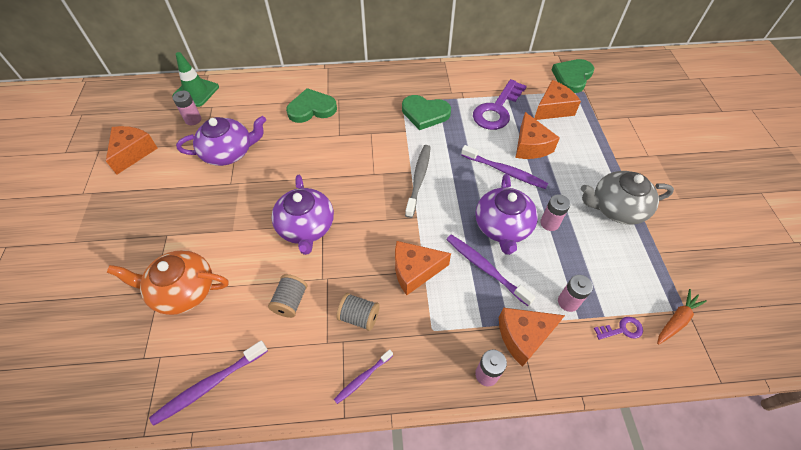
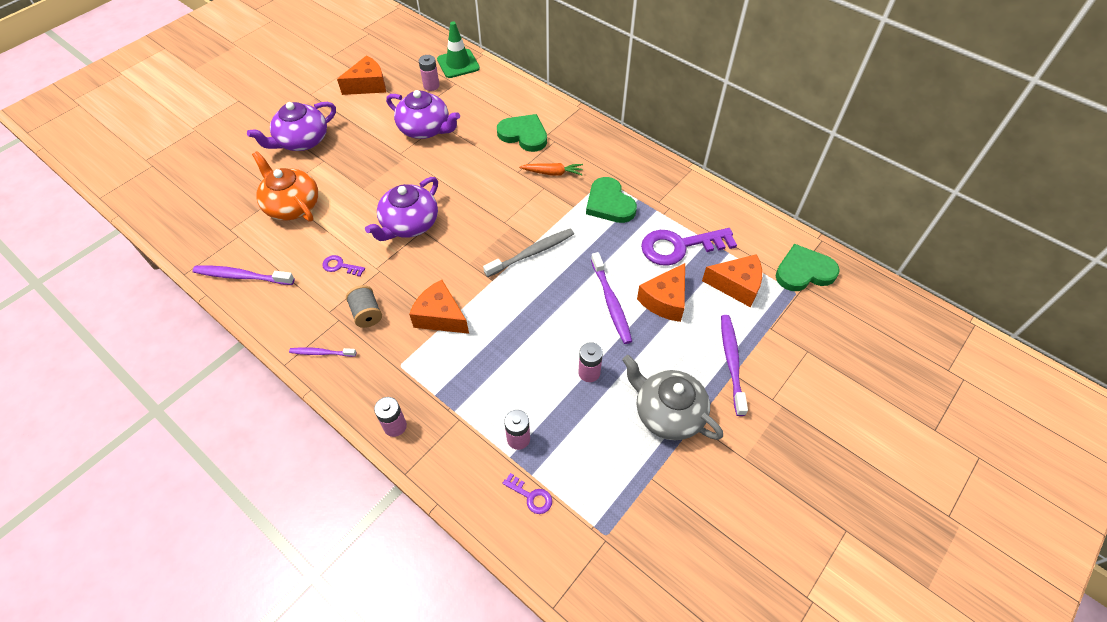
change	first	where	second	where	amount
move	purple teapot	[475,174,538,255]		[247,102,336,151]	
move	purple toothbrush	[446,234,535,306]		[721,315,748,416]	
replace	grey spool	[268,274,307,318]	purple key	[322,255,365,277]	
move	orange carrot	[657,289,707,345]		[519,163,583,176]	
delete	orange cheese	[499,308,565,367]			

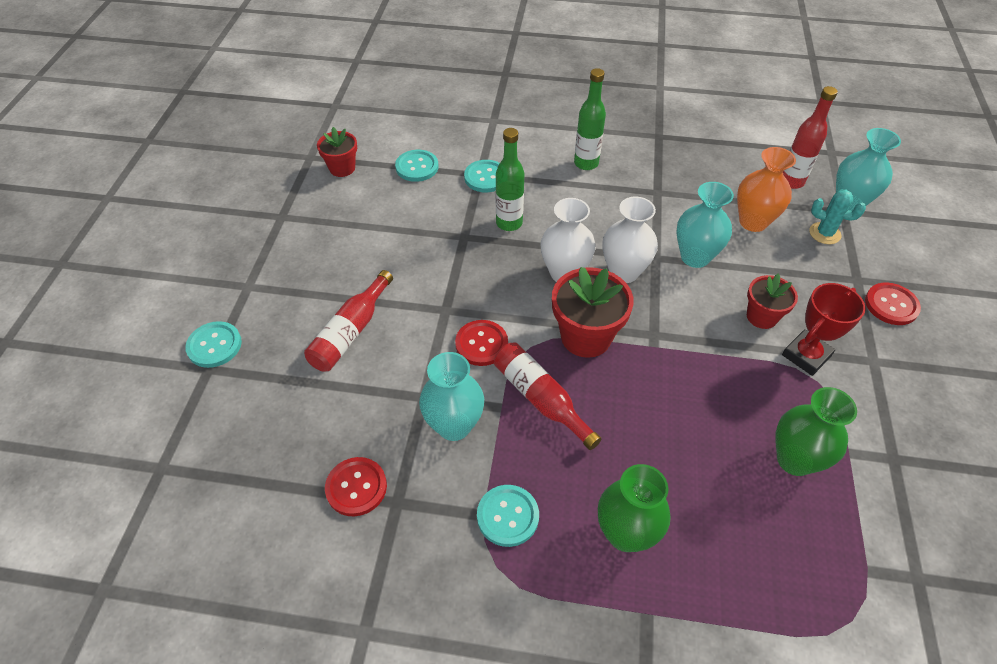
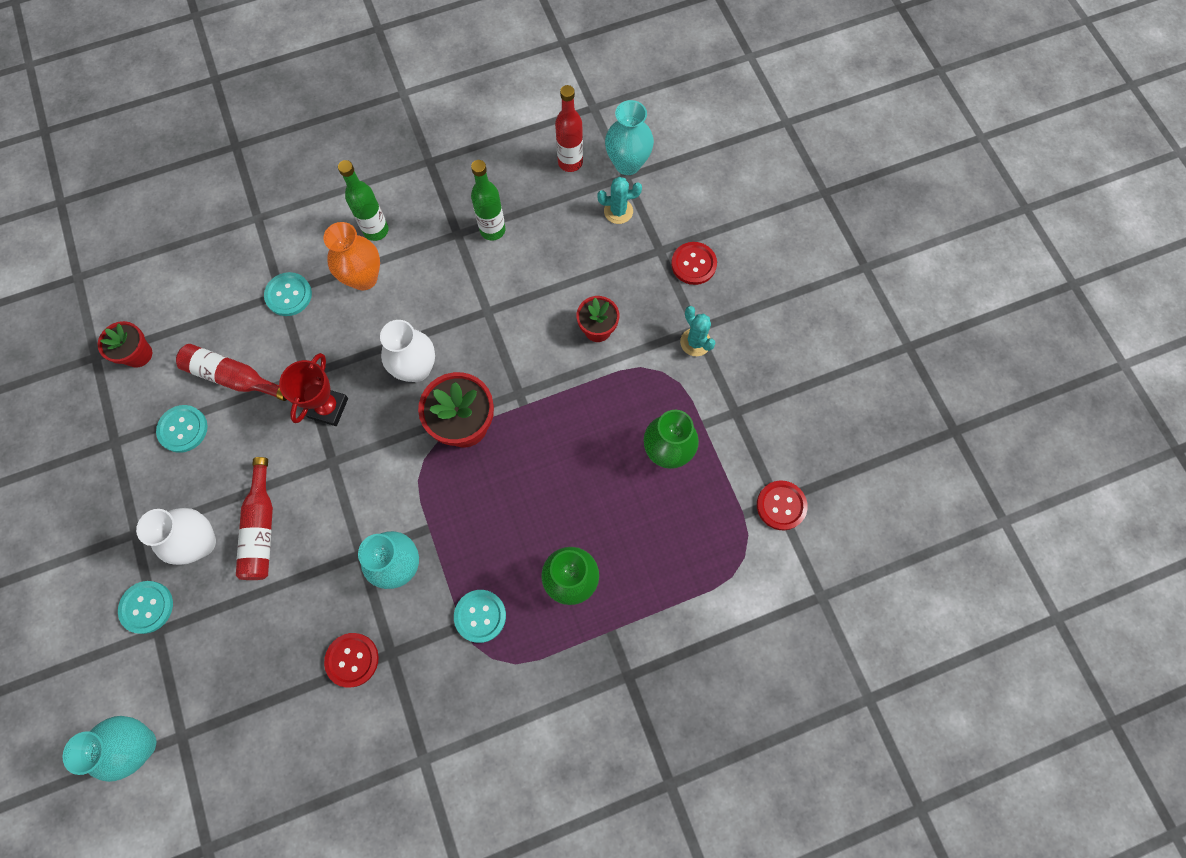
change	first	where	second	where	amount
move	green bottle	[496,128,525,231]		[471,160,505,241]	
move	orange vase	[737,147,796,232]		[323,222,380,290]	
move	turquoise button	[395,150,439,182]		[156,405,208,453]	
move	turquoise vase	[676,182,734,268]		[63,716,156,782]	
move	white vase	[603,197,658,283]		[136,508,216,565]	
move	red trophy	[782,283,866,376]		[279,353,348,426]	
move	red button	[455,320,508,366]		[757,481,808,530]	
move	red bottle	[494,342,601,450]		[176,344,287,401]	
insert			turquoise cactus	[680,306,715,356]	

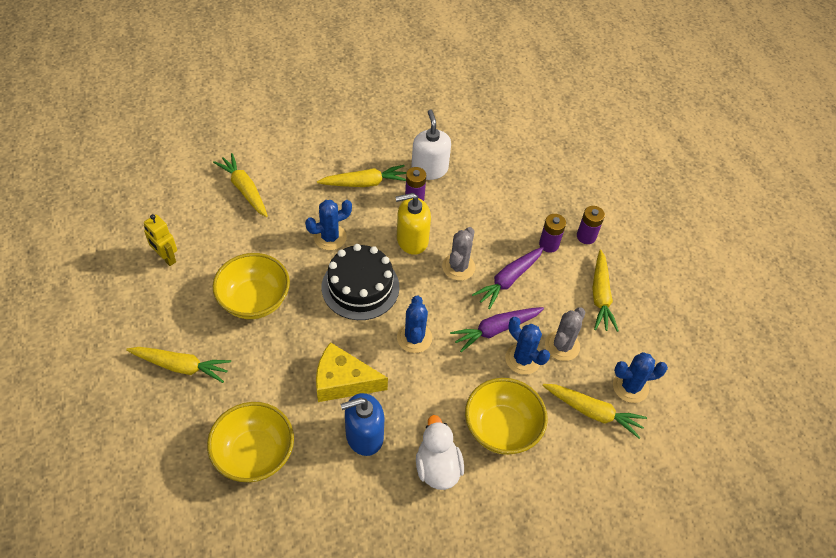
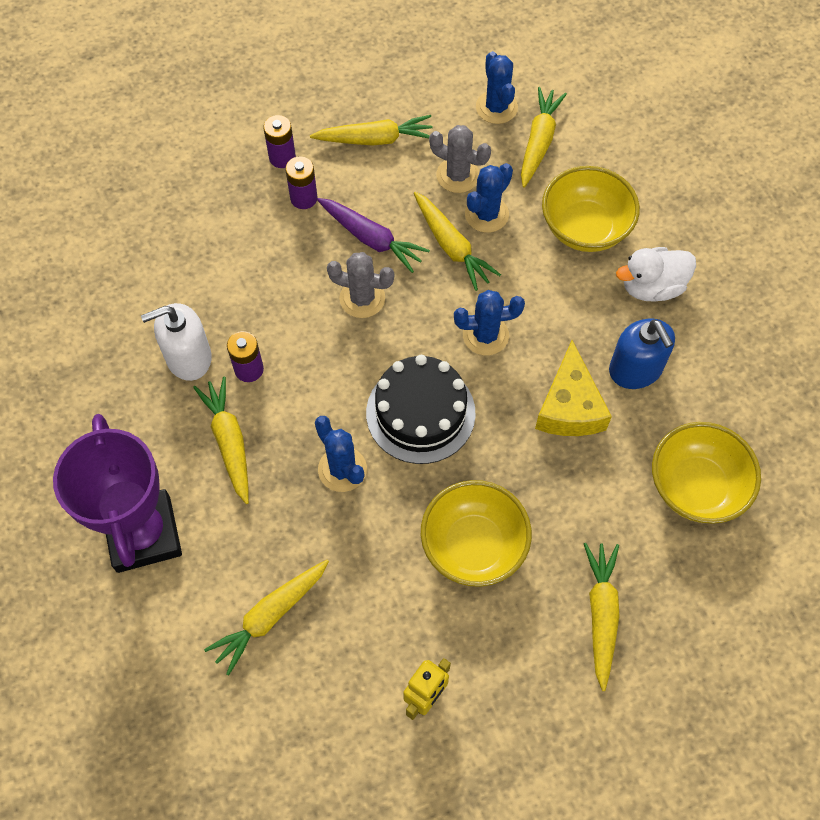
change	first	where	second	where	amount
delete	yellow soap dispenser	[396,193,431,255]			
recolor	purple carrot	[450,307,544,352]	yellow carrot	[414,192,501,291]	
insert			purple trophy	[53,414,182,573]	

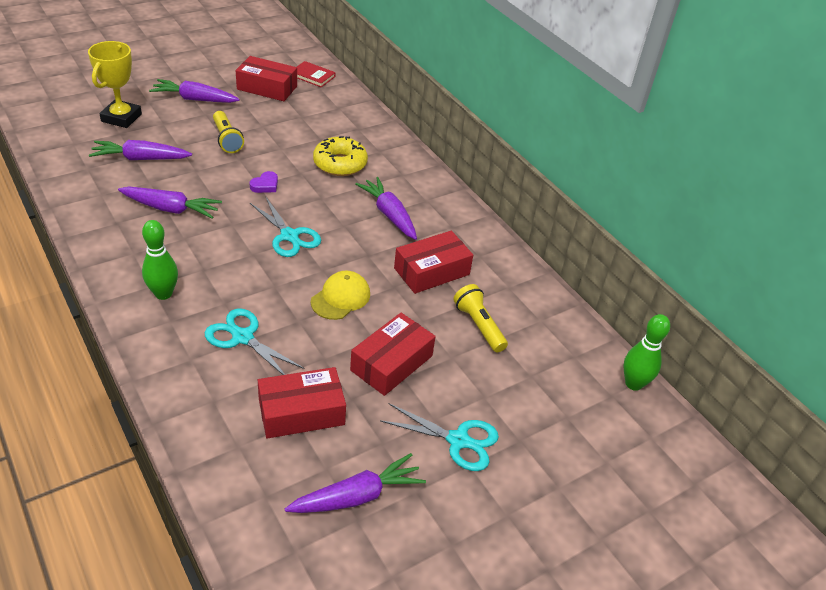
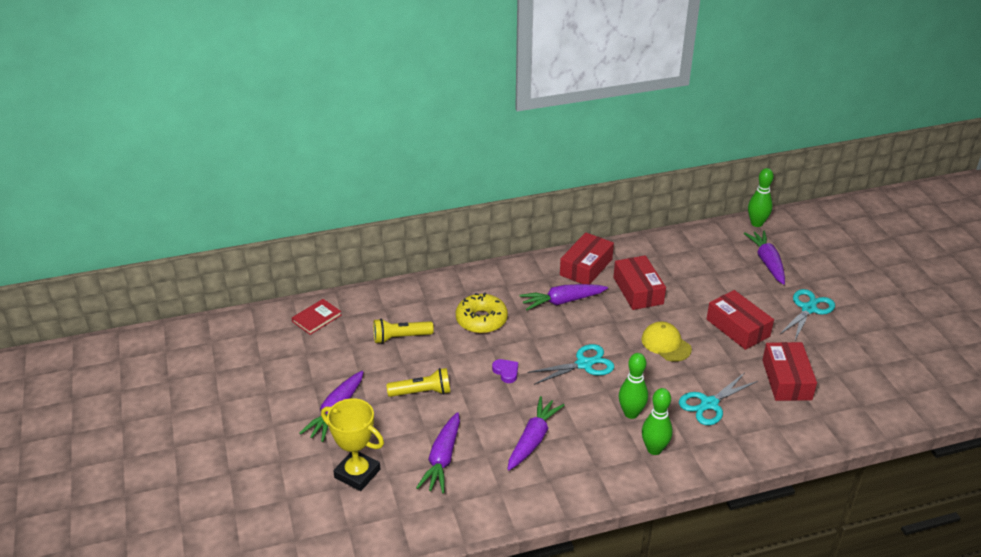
change	first	where	second	where	amount
move	red box	[236,56,297,101]		[560,232,614,284]	
move	yellow flashlight	[453,284,508,352]		[373,318,434,344]	
move	purple carrot	[285,453,426,513]		[744,231,785,285]	
insert			green bowling pin	[619,353,648,419]	

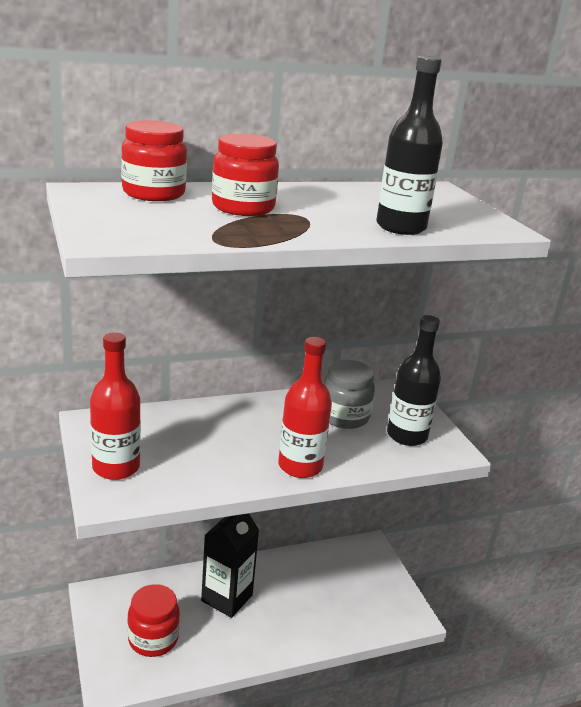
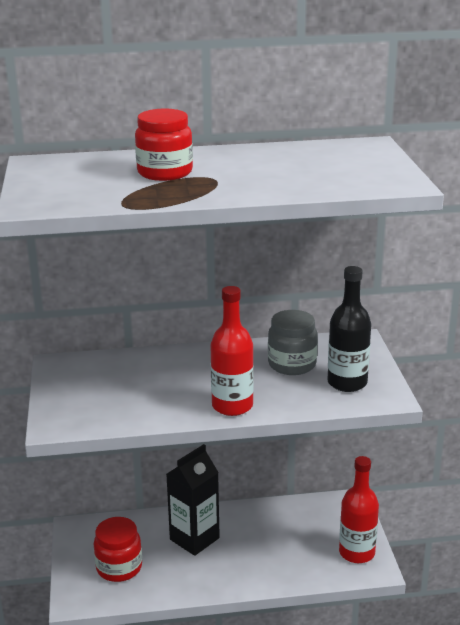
change	first	where	second	where	amount
delete	black bottle	[376,56,443,235]			
delete	red jar	[121,120,187,201]			
move	red bottle	[90,332,141,480]		[339,456,379,563]	

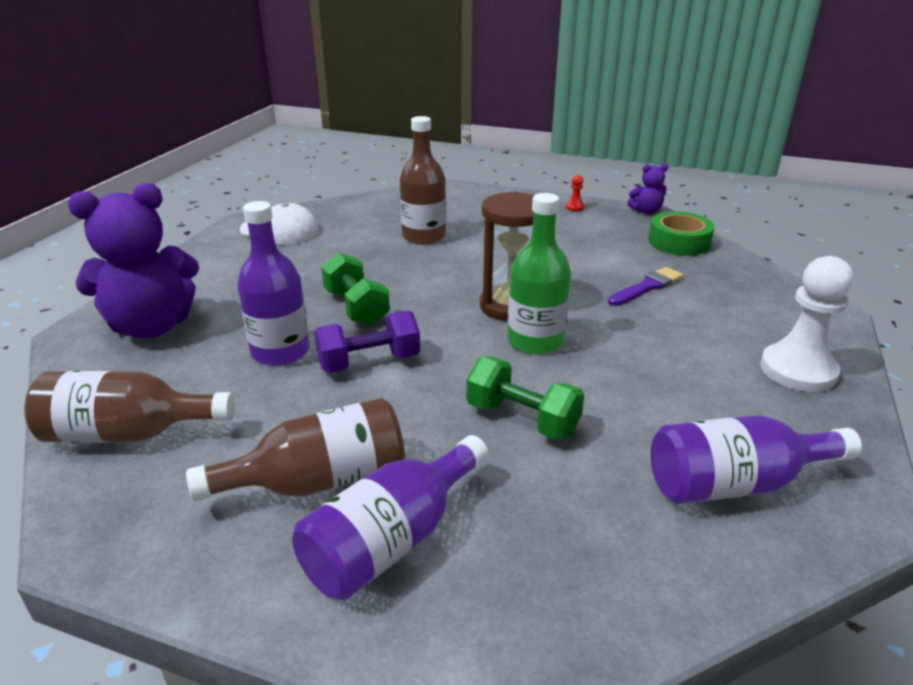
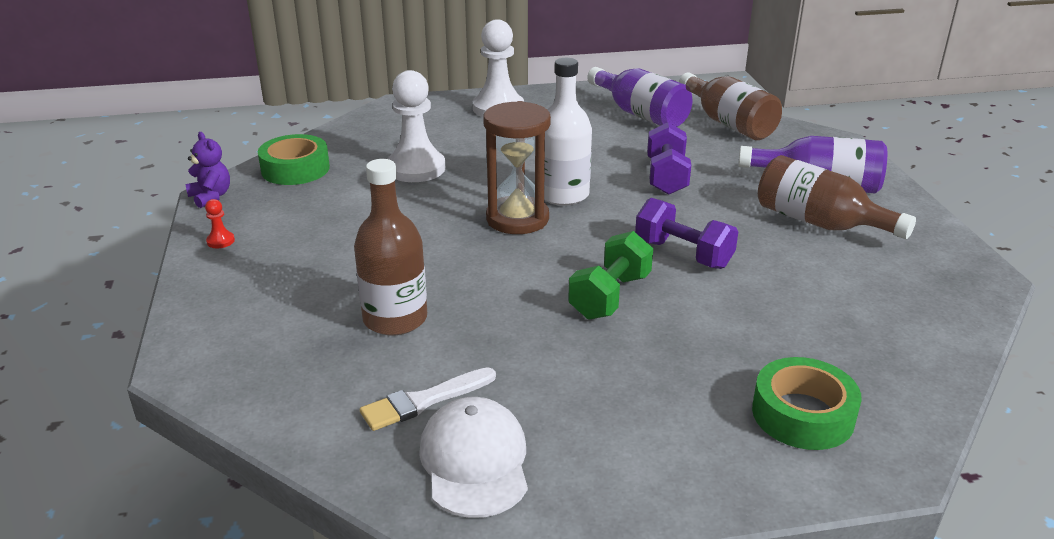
change	first	where	second	where	amount
replace	purple teddy bear	[68,183,199,338]	green tape	[752,357,862,450]	
recolor	green bottle	[507,193,571,355]	white bottle	[544,58,592,206]	
delete	purple bottle	[237,201,310,366]			
replace	purple brush	[608,267,683,306]	white pawn	[387,70,445,182]	
recolor	green dumbbell	[466,357,585,440]	purple dumbbell	[647,122,691,195]	
move	brown bottle	[24,371,235,443]		[679,72,782,140]	
insert			white brush	[360,367,496,431]	

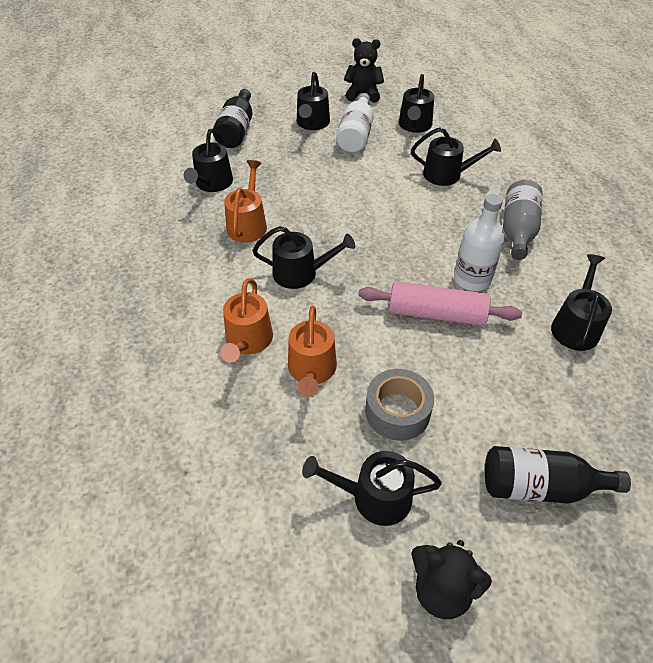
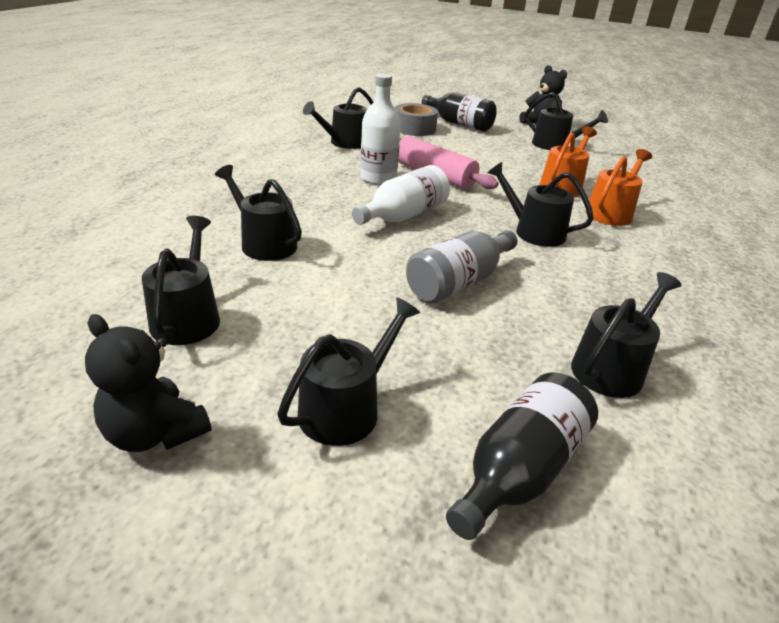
change	first	where	second	where	amount
rotate	black watering can	[399,74,434,133]		[142,216,220,345]	45 degrees counterclockwise
move	white bottle	[336,93,374,153]		[352,165,450,225]	
delete	orange watering can	[224,160,267,243]			
move	grey bottle	[503,180,543,260]		[406,231,517,304]	
move	grey tape	[365,369,434,441]		[395,103,438,136]	

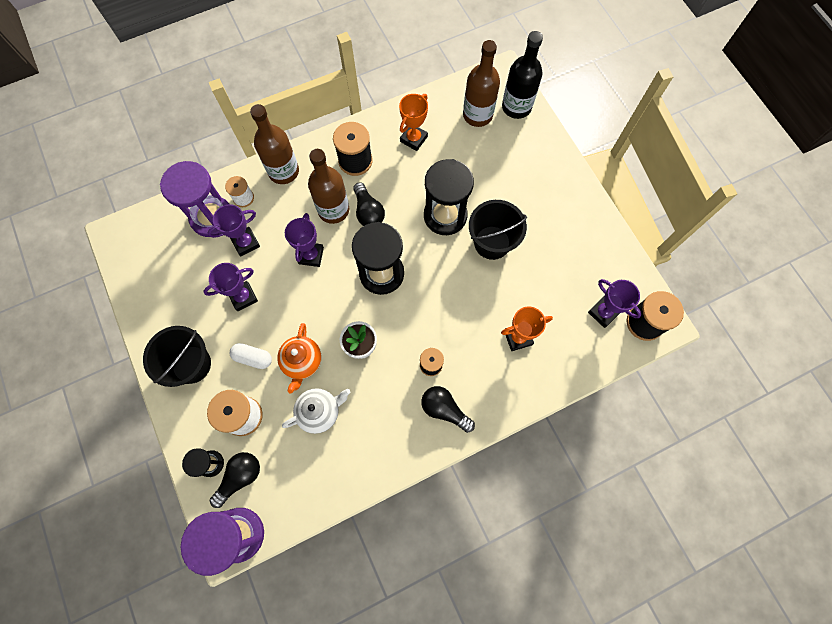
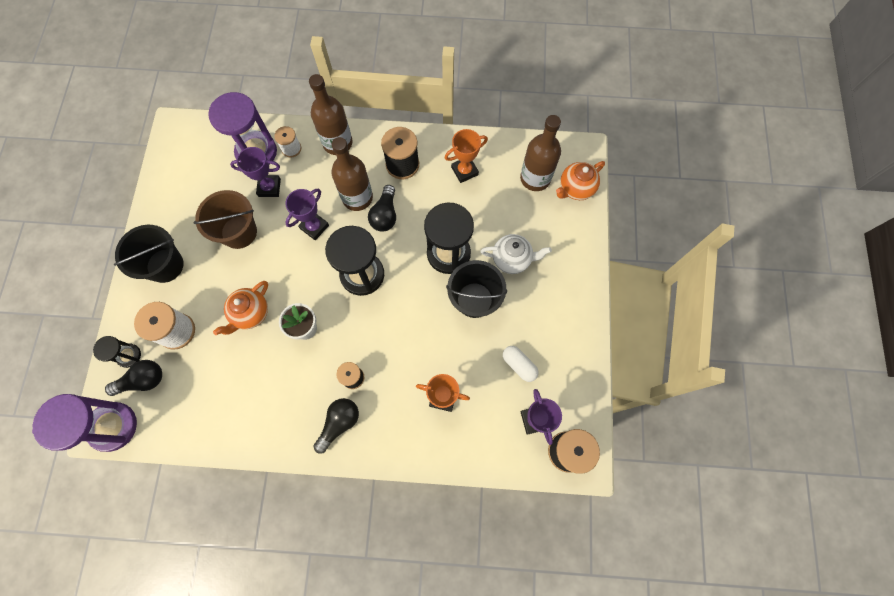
change	first	where	second	where	amount
replace	black bottle	[502,31,543,119]	orange teapot	[556,161,605,200]	
replace	purple trophy	[203,263,258,311]	brown bucket	[193,190,257,249]	
move	white capsule	[230,343,272,369]		[503,346,539,382]	
rotate	black light bulb	[421,386,475,433]		[313,398,359,454]	60 degrees clockwise
move	white teapot	[282,388,350,434]		[480,234,552,274]	

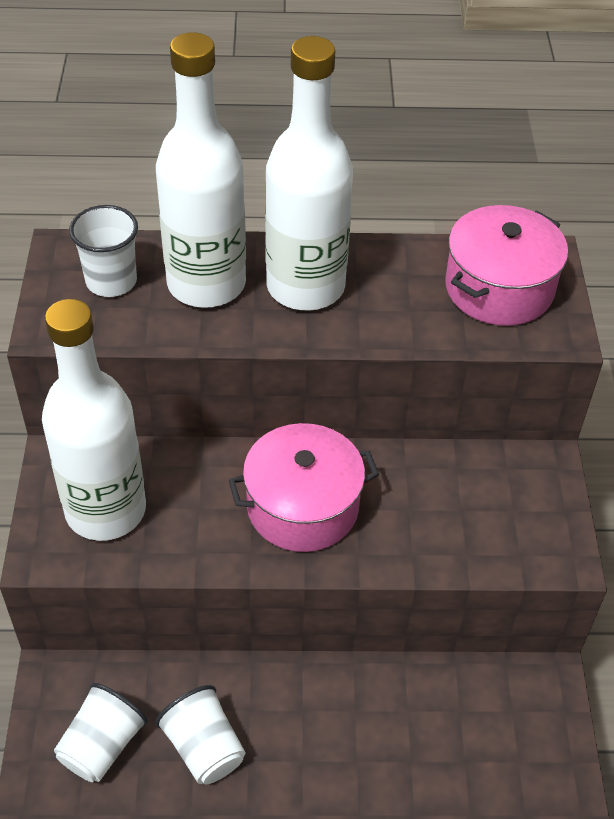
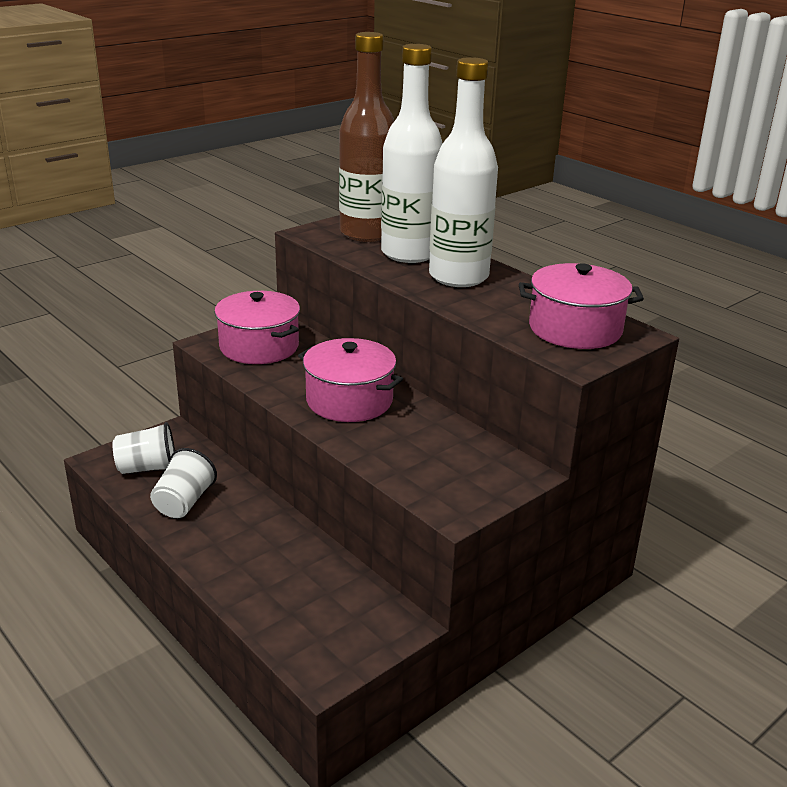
change	first	where	second	where	amount
replace	white cup	[69,205,138,297]	brown bottle	[339,32,394,242]	
replace	white bottle	[42,299,146,541]	pink pot	[214,291,300,364]	

